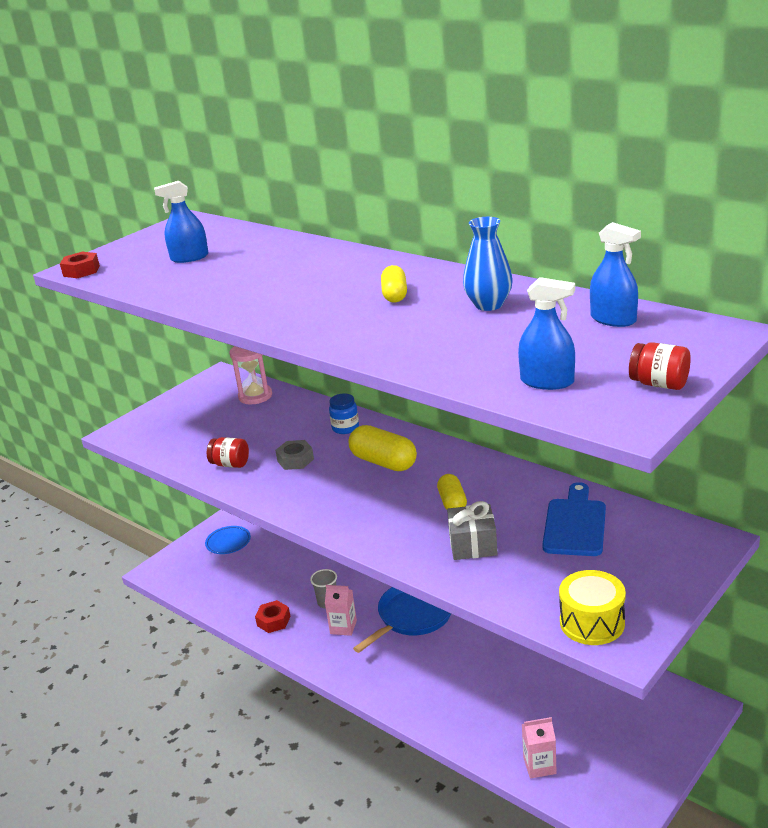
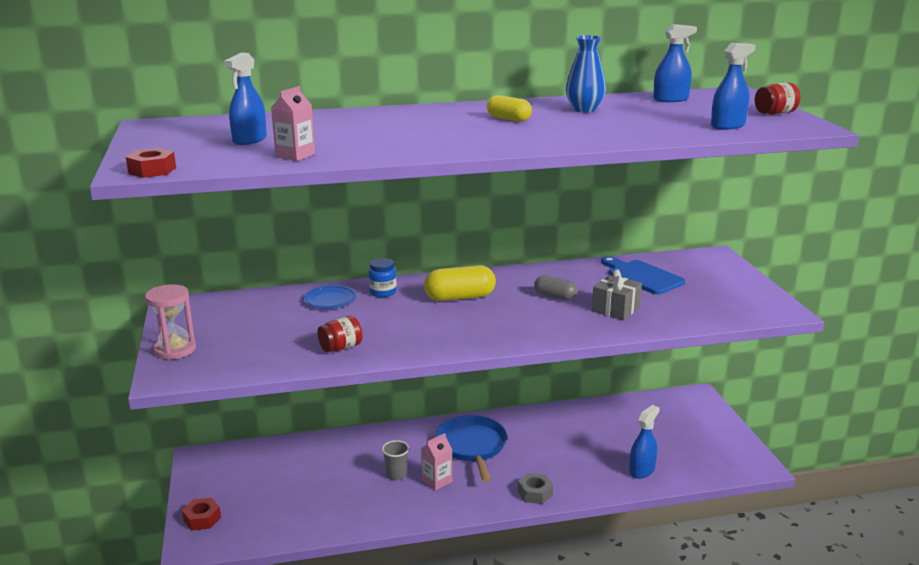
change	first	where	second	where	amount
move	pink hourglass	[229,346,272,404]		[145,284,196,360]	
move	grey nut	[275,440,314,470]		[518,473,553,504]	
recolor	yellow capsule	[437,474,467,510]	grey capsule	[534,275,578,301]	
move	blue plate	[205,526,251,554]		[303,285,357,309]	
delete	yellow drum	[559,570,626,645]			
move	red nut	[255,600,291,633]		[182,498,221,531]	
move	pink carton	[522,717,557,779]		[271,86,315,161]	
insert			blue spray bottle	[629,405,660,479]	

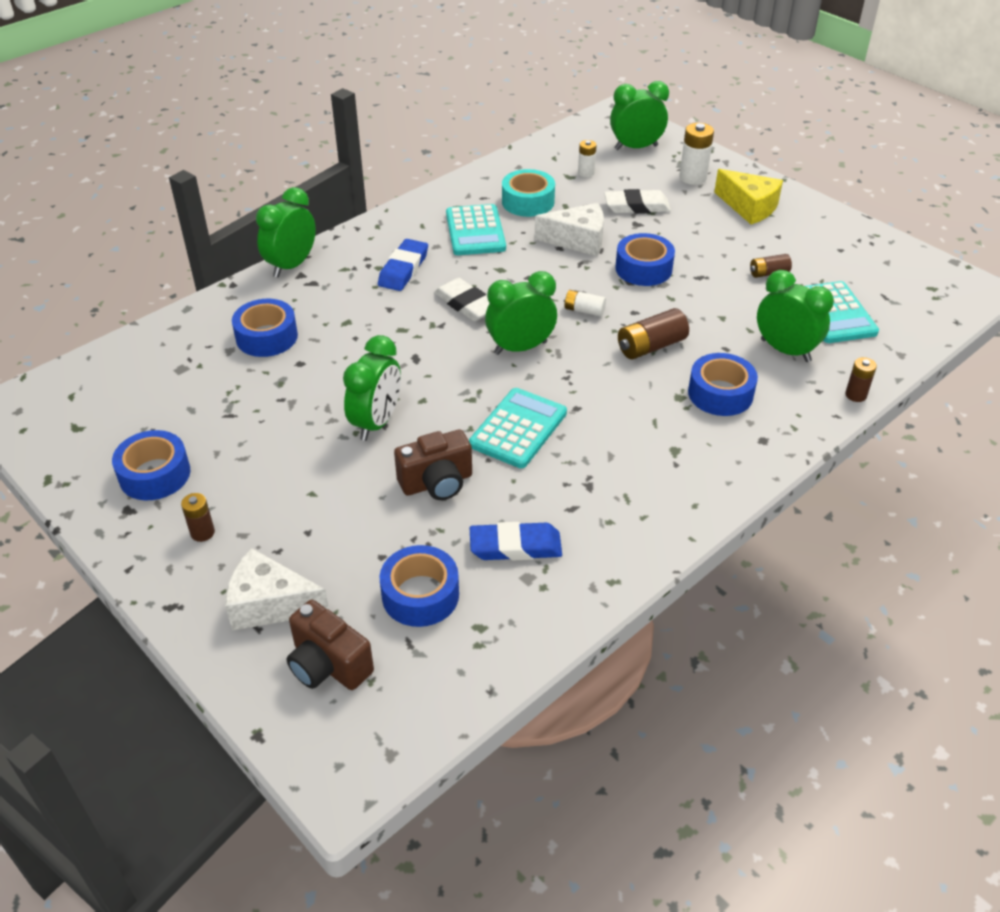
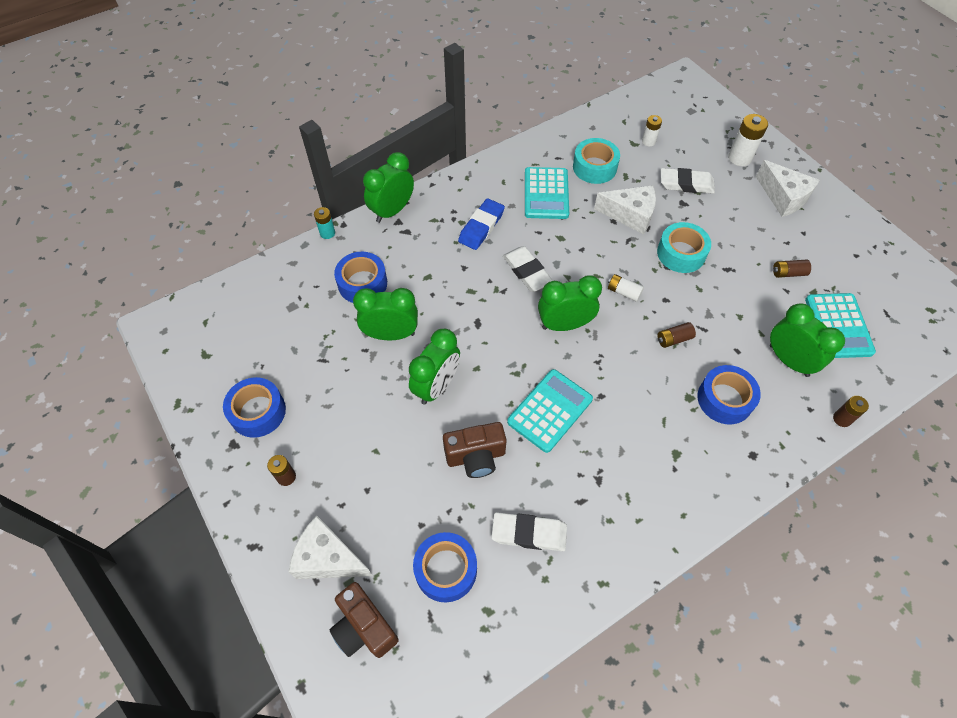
change	first	where	second	where	amount
move	green clock	[610,81,669,150]		[353,288,418,340]	
recolor	yellow cheese	[714,169,783,224]	white cheese	[756,160,820,217]	
recolor	blue tape	[615,233,675,286]	turquoise tape	[657,222,711,273]	
resize	brown battery	[618,308,689,359]		[658,322,696,348]	x0.61
recolor	blue eraser	[470,522,562,561]	white eraser	[492,512,567,551]	
insert			turquoise battery	[314,207,335,239]	

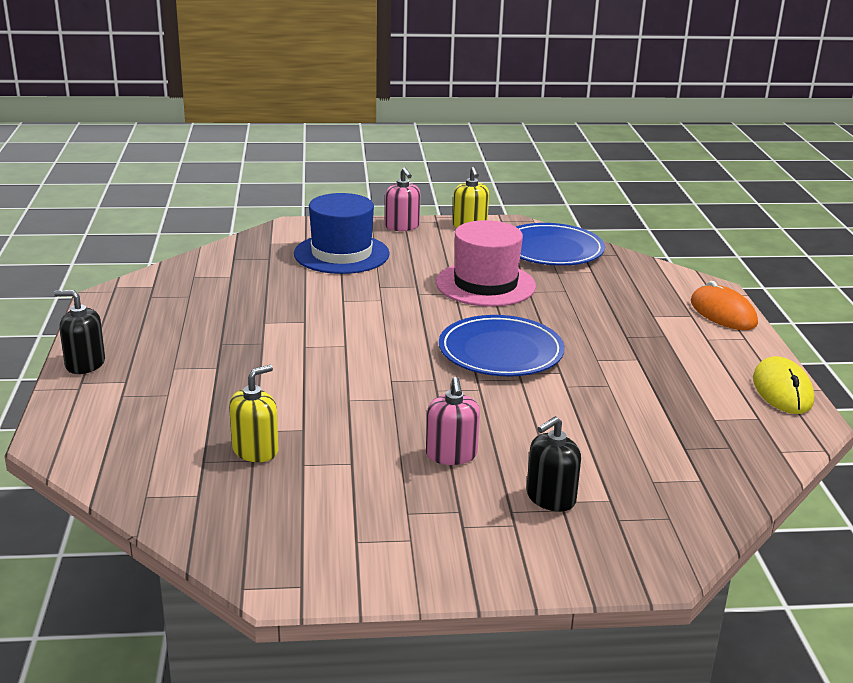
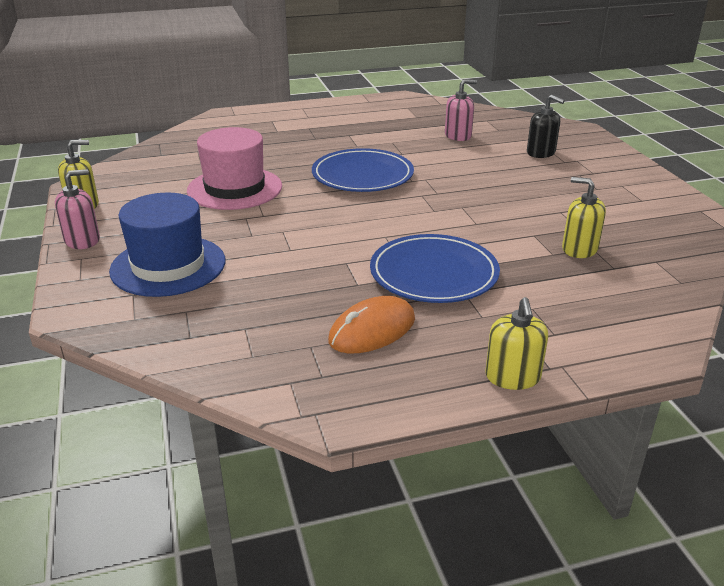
change	first	where	second	where	amount
move	blue plate	[516,223,605,266]		[370,234,500,303]	
move	orange mouse	[691,281,758,330]		[328,296,415,353]	
recolor	black soap dispenser	[54,290,105,374]	yellow soap dispenser	[486,297,548,390]	
delete	yellow mouse	[753,356,814,414]			
move	pink soap dispenser	[426,377,480,465]		[445,79,477,141]	

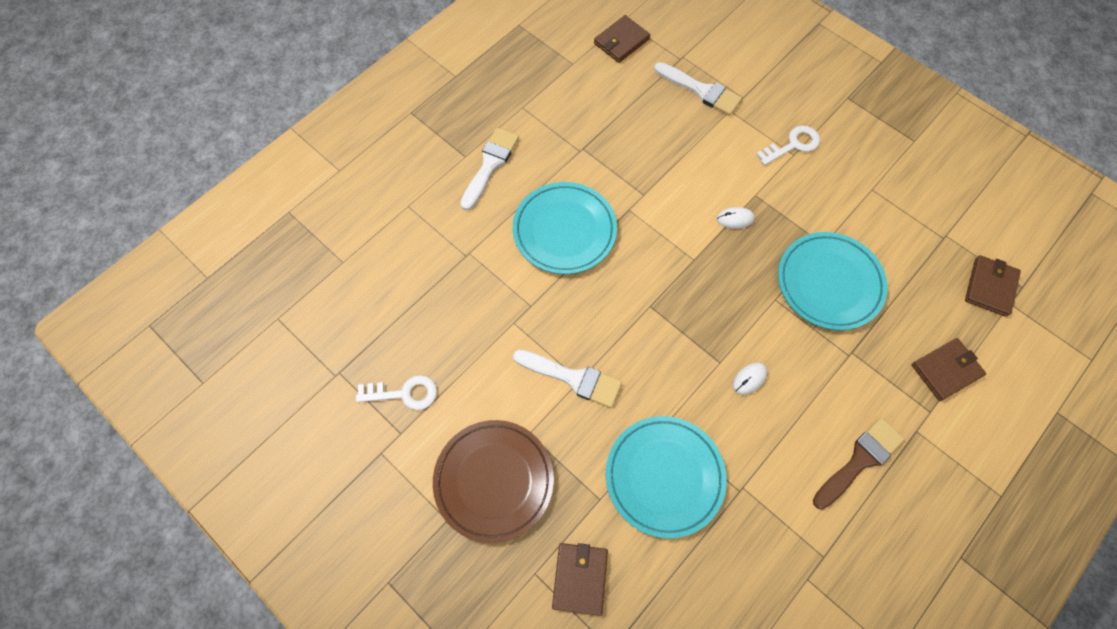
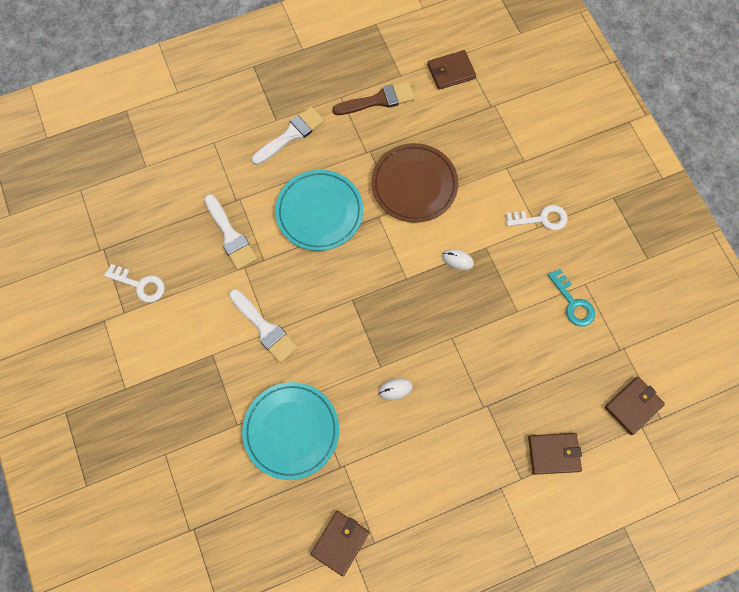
change	first	where	second	where	amount
move	white brush	[654,62,742,116]		[205,194,257,270]	
delete	turquoise plate	[778,232,888,330]			
move	brown brush	[813,418,904,510]		[332,81,414,115]	
move	brown plate	[433,420,554,543]		[371,143,458,223]	
move	brown wallet	[552,543,608,616]		[310,511,370,576]	
insert			turquoise key	[548,269,595,327]	

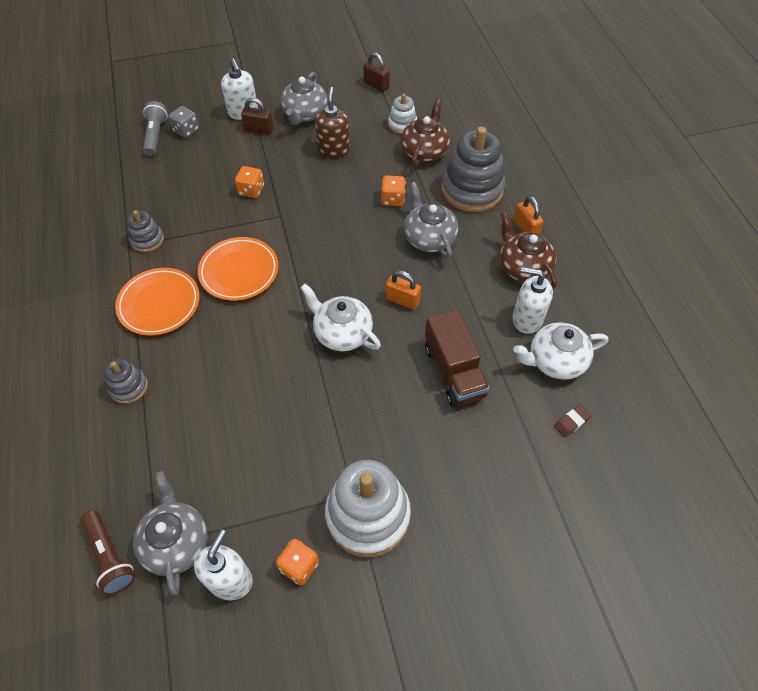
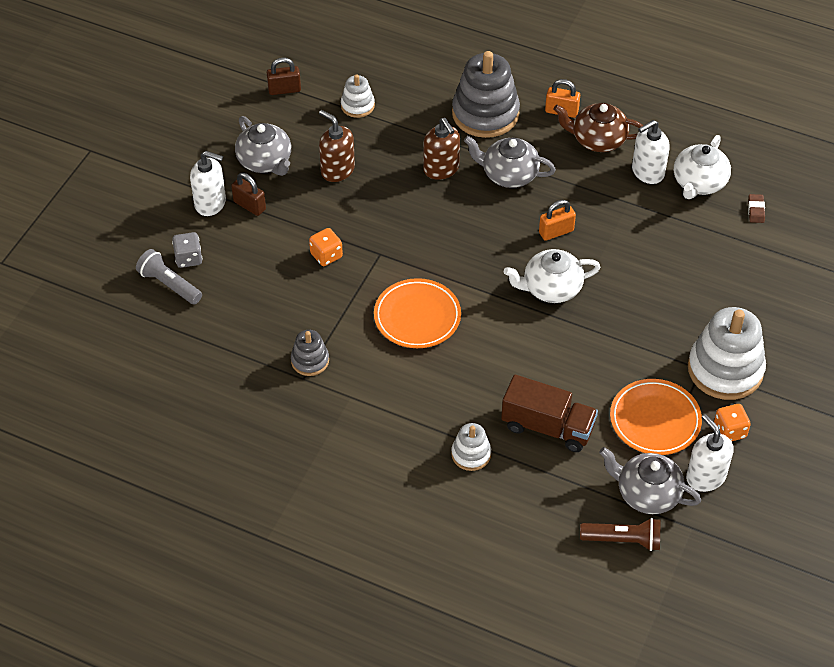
change	first	where	second	where	amount
rotate	brown padlock	[241,98,273,135]		[231,173,266,216]	75 degrees clockwise
delete	brown teapot	[401,99,450,167]			
replace	orange dice	[381,175,406,206]	brown soap dispenser	[423,118,460,180]	
move	orange plate	[115,268,200,336]		[610,379,702,455]	
move	brown truck	[425,310,489,407]		[501,375,598,452]	
recolor	grey stacking toy	[104,358,148,404]	white stacking toy	[451,423,491,471]	

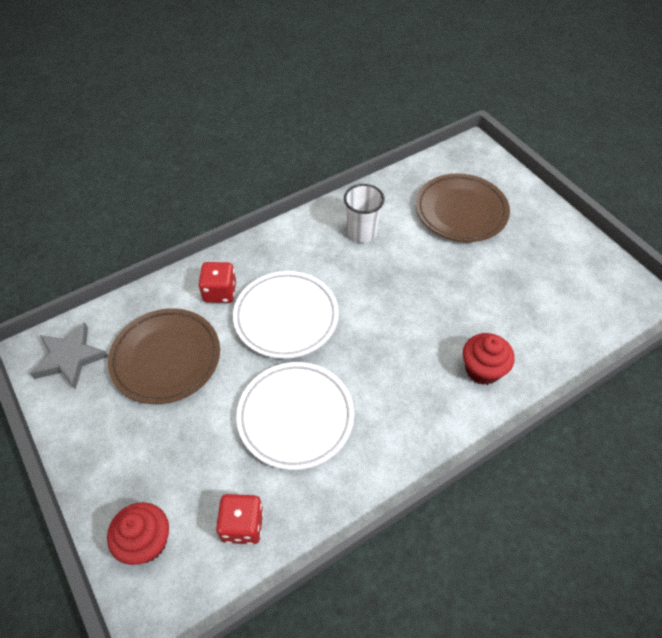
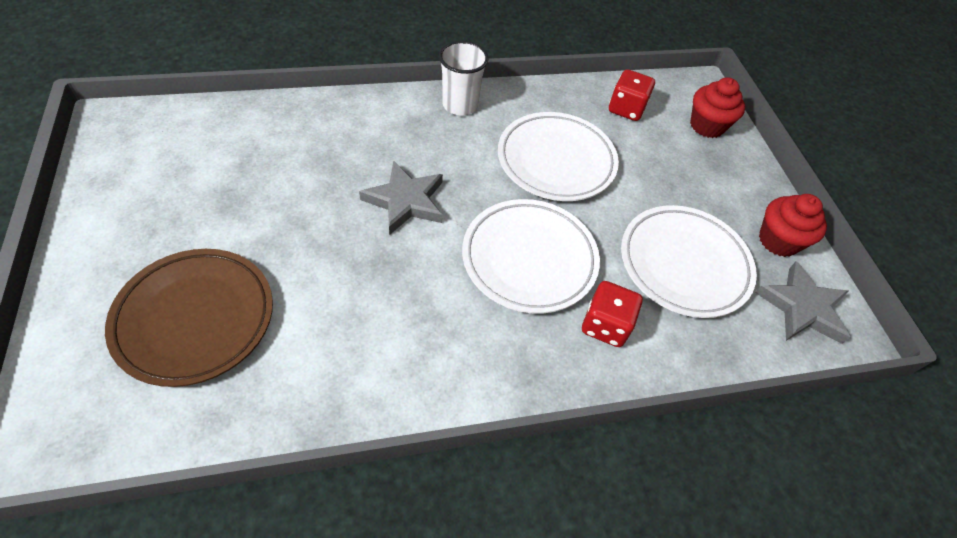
change	first	where	second	where	amount
move	white cup	[344,184,385,243]		[439,41,488,115]	
recolor	brown plate	[108,308,220,404]	white plate	[621,205,757,318]	
move	red cupcake	[463,333,515,385]		[759,194,827,257]	
insert			grey star	[359,161,443,235]	

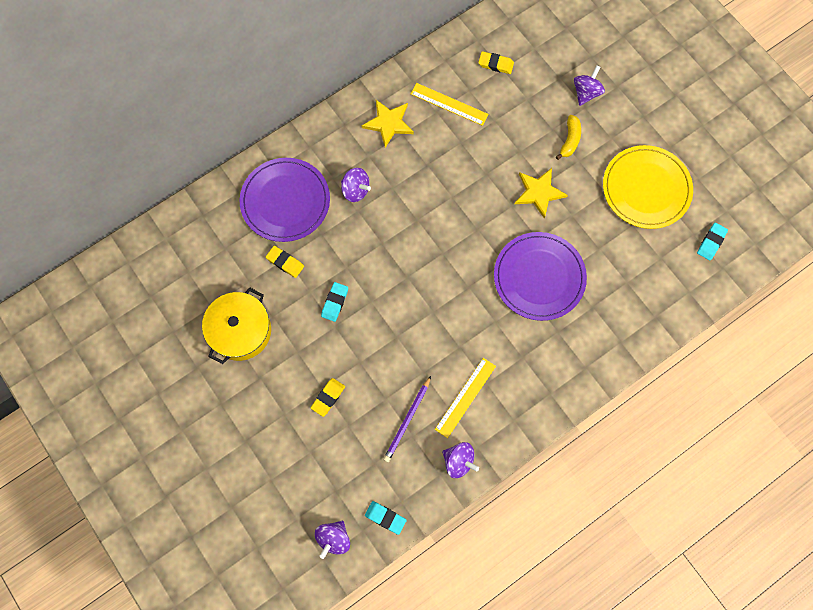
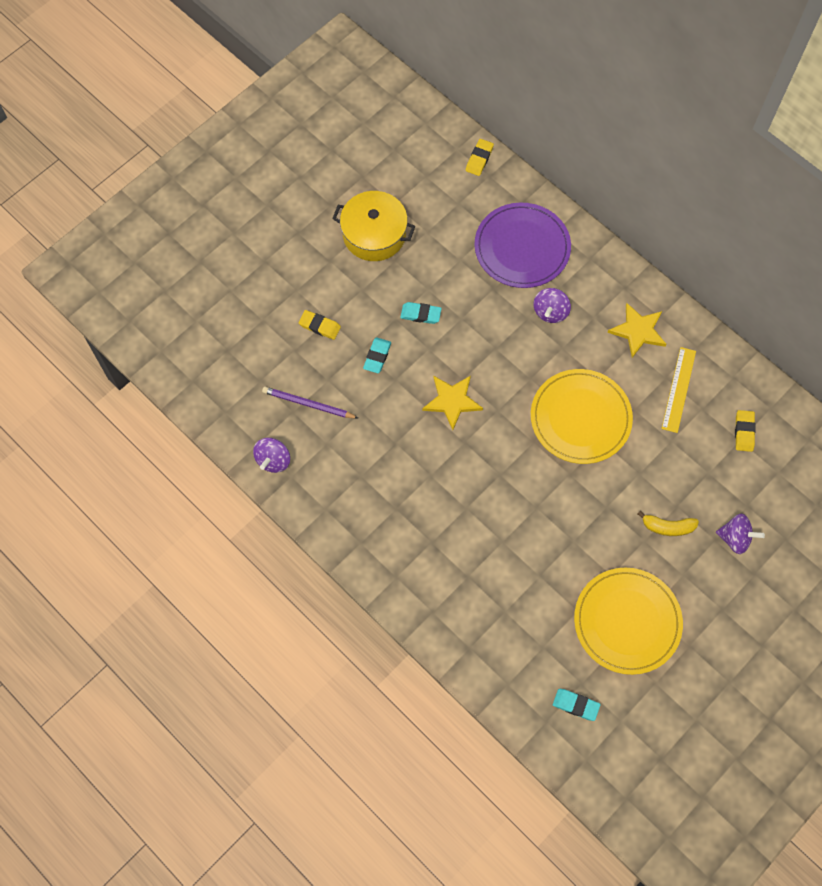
change	first	where	second	where	amount
move	yellow star	[515,168,568,218]		[422,376,483,430]	
delete	purple plate	[494,232,587,321]			
move	yellow eraser	[266,246,304,278]		[466,139,494,176]	
delete	yellow ruler	[435,358,496,438]			
move	turquoise eraser	[365,501,407,535]		[363,338,391,373]	
delete	purple spinning top	[315,521,350,559]			
insert			yellow plate	[531,369,633,464]	

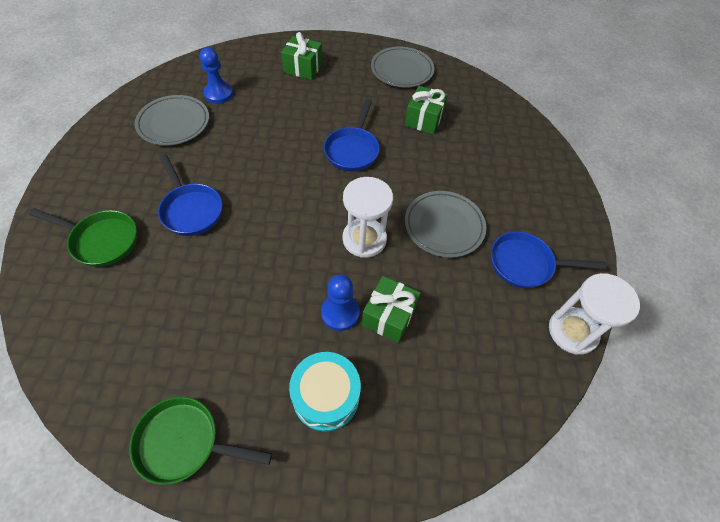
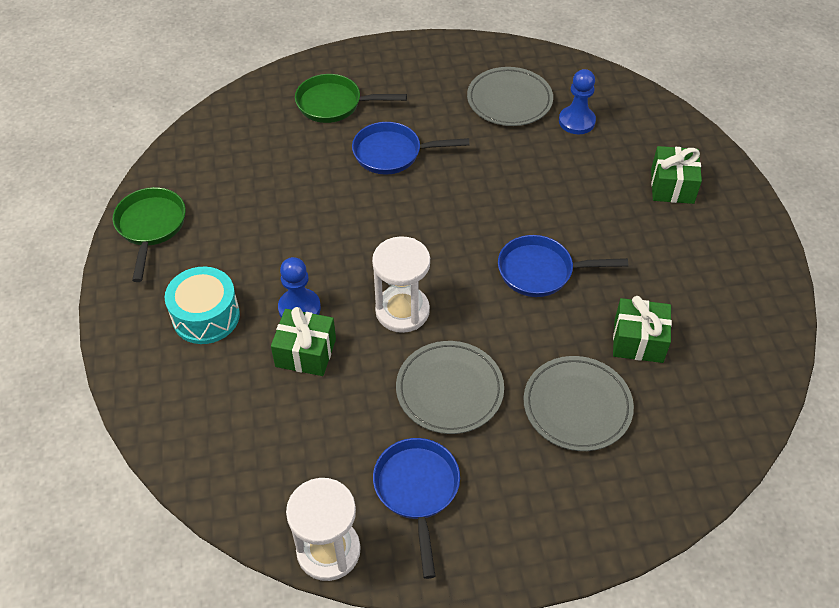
change	first	where	second	where	amount
move	grey plate	[371,47,434,87]		[524,356,634,451]	
rotate	blue pan	[158,154,222,236]		[352,122,469,175]	45 degrees clockwise
rotate	green pan	[29,208,137,267]		[295,74,407,123]	90 degrees clockwise

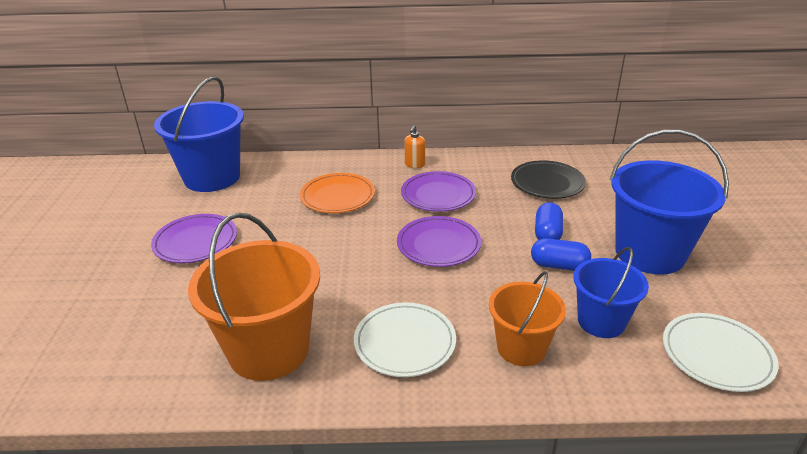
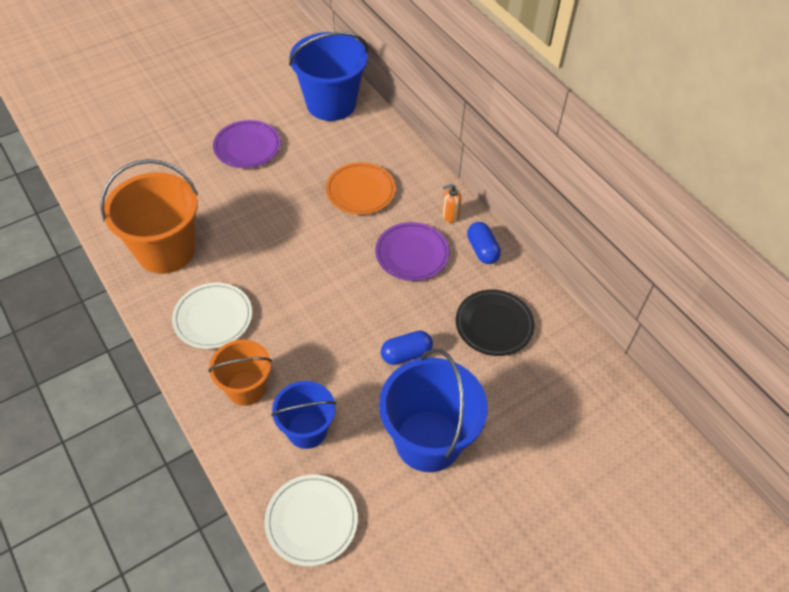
change	first	where	second	where	amount
delete	purple plate	[397,216,481,267]			
move	blue capsule	[531,238,591,271]		[467,222,501,264]	

